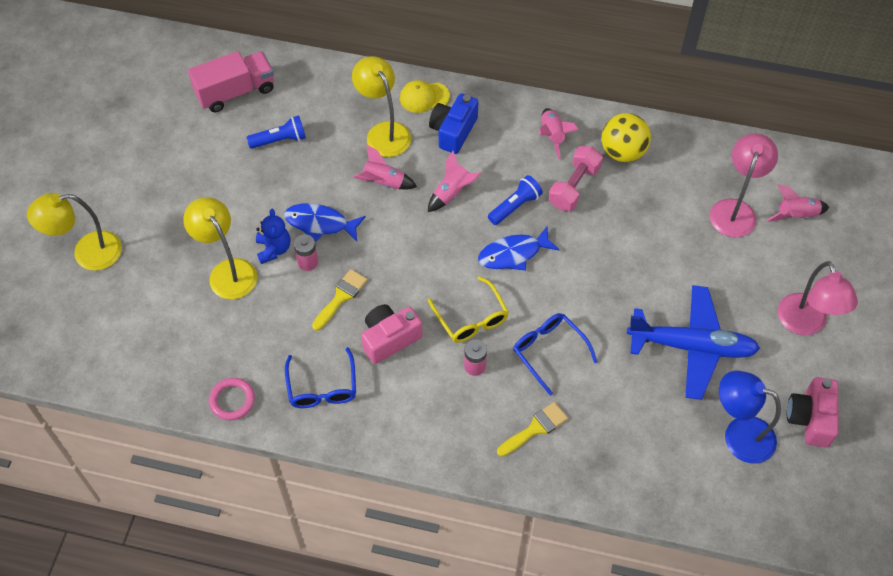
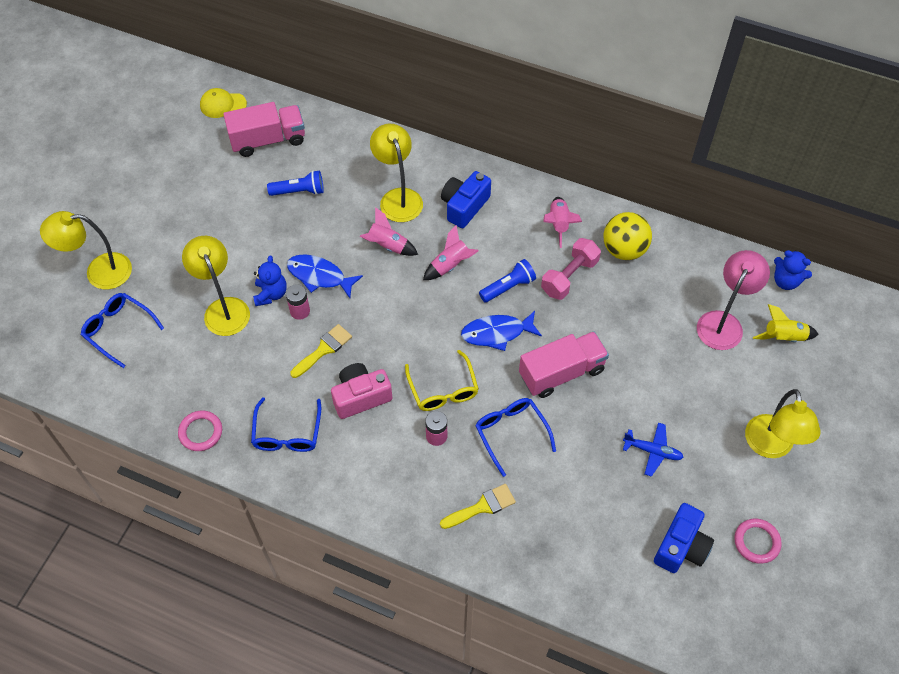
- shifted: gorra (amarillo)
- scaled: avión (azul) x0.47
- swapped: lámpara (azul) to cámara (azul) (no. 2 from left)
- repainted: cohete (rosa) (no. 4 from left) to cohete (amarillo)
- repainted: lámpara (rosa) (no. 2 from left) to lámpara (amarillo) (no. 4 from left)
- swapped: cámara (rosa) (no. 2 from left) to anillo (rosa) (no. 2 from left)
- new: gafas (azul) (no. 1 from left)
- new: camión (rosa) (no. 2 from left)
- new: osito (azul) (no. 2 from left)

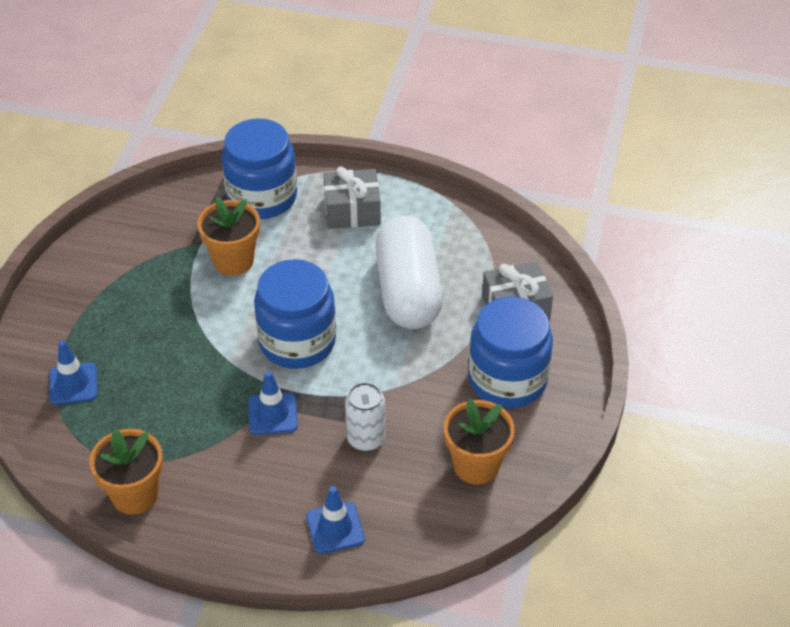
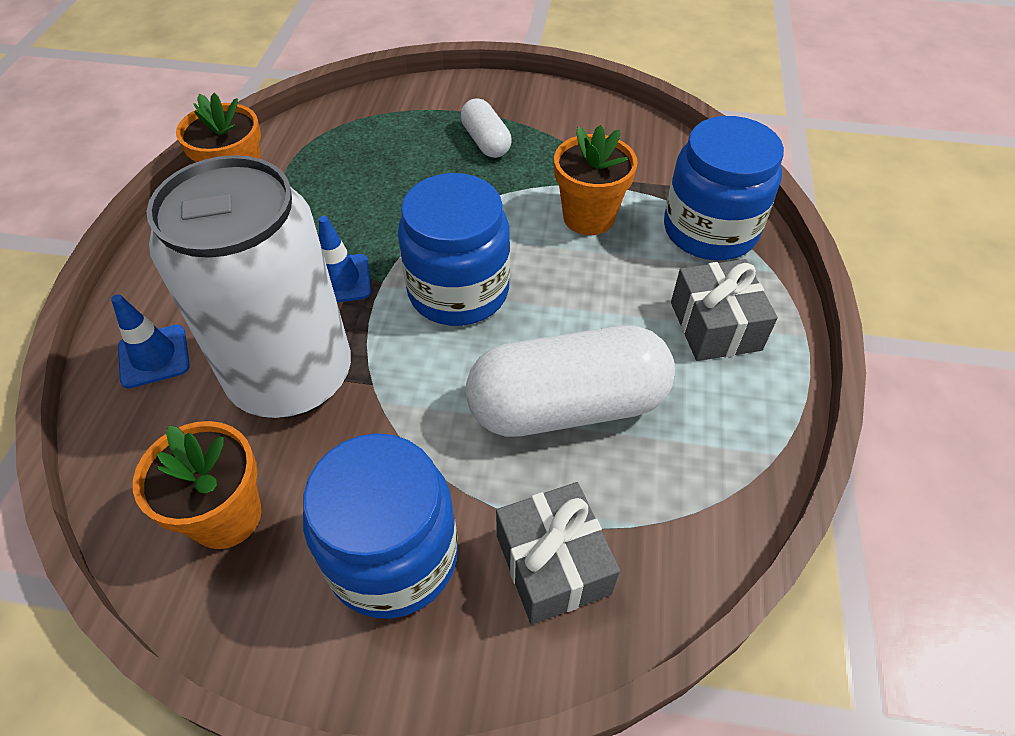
- gone: cono de tráfico (azul) (no. 1 from left)
- scaled: lata (blanco) x2.39
- new: cápsula (blanco) (no. 1 from left)

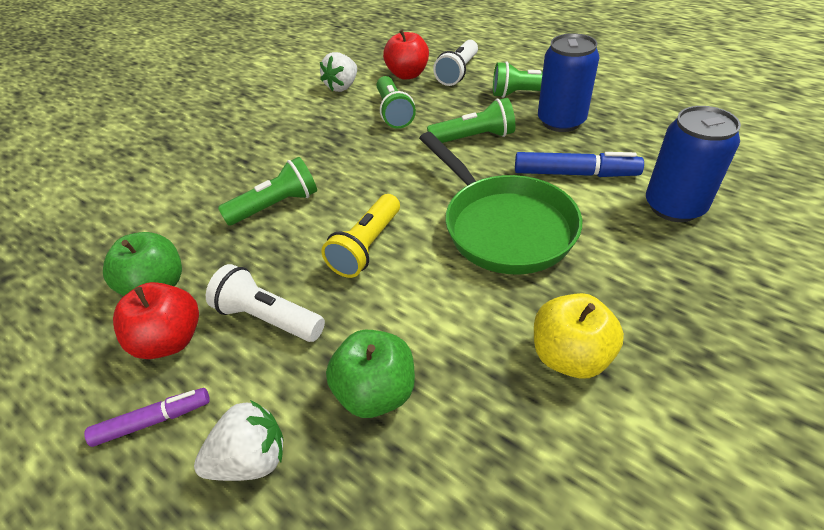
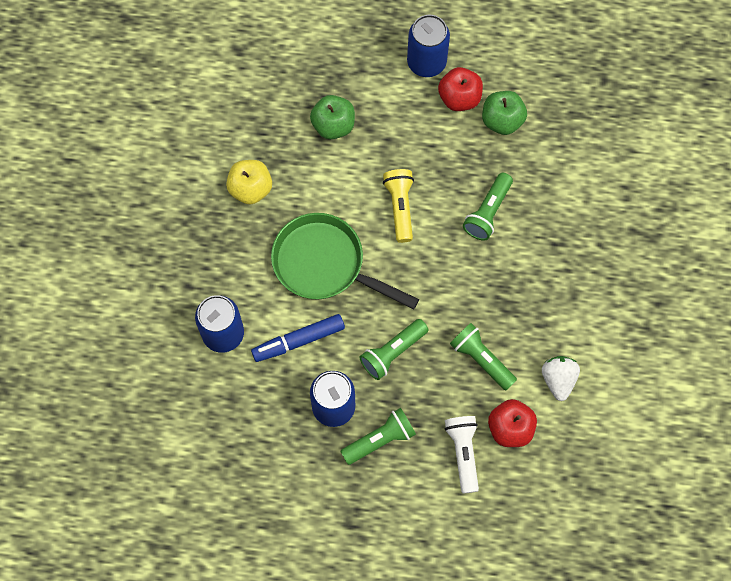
- swapped: rotulador (morado) to lata (azul) (no. 3 from left)
- gone: fresa (blanco) (no. 1 from left)
- gone: lámpara de mano (blanco) (no. 1 from left)

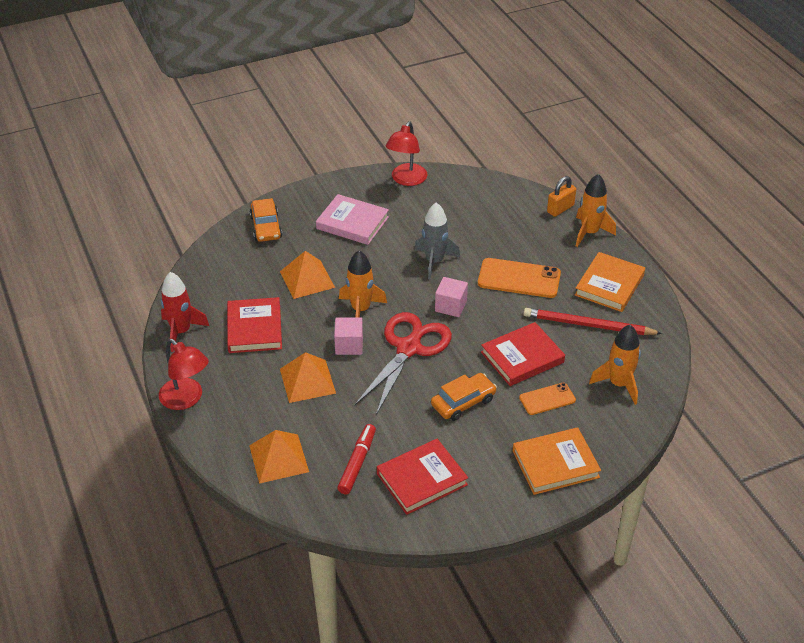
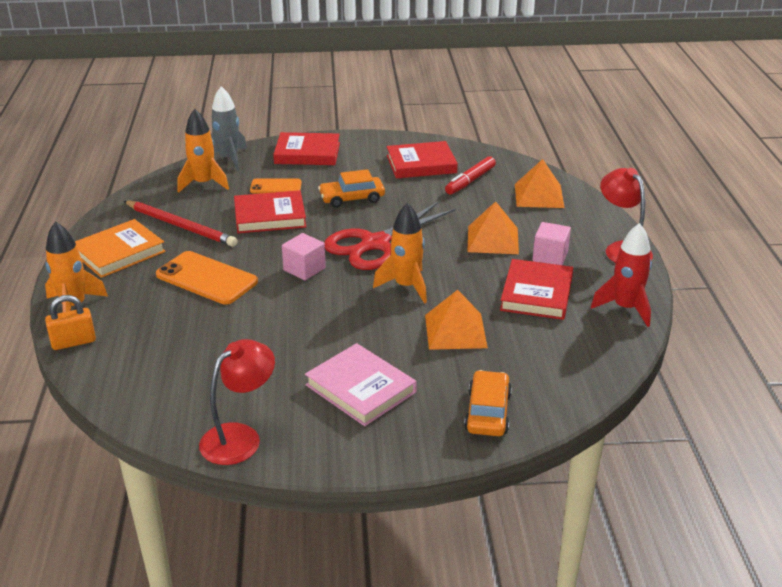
- shifted: cubo (rosa) (no. 1 from left in the first image) to cubo (rosa) (no. 2 from left)
- shifted: cohete (gris)
- repainted: libro (naranja) (no. 1 from left) to libro (rojo) (no. 2 from left)

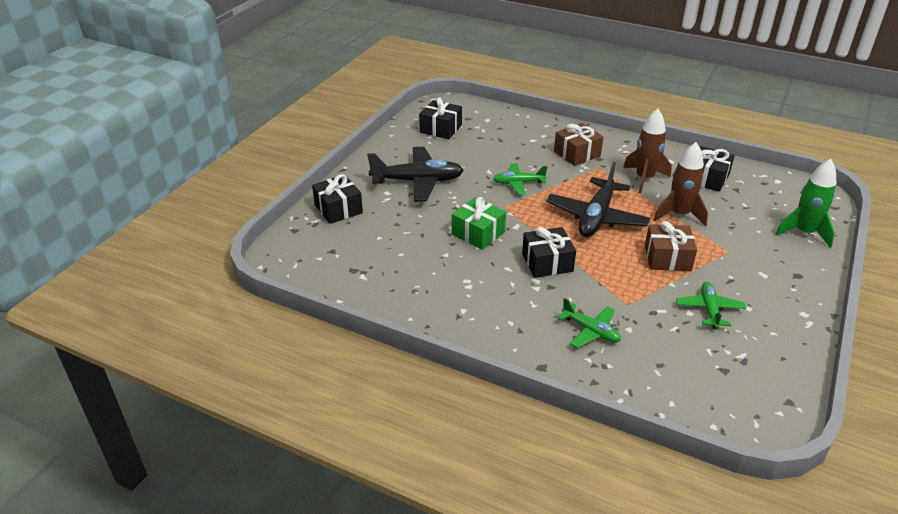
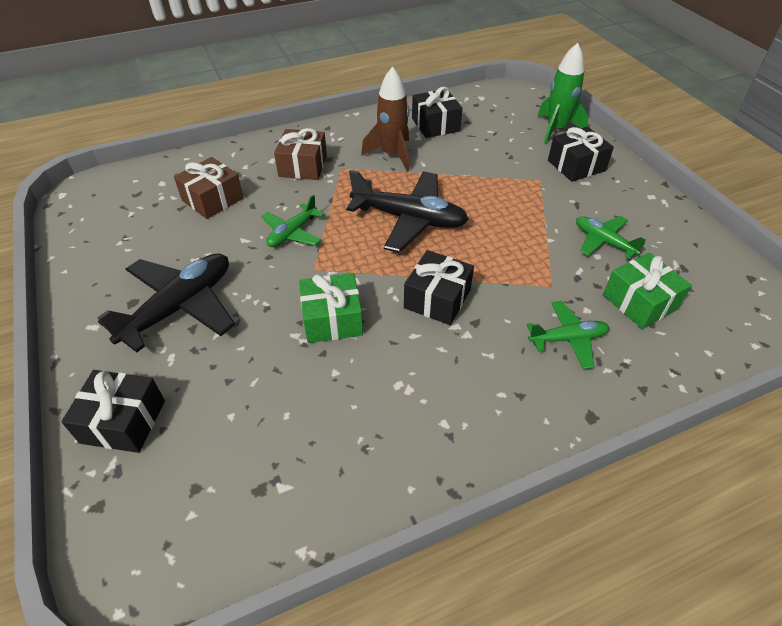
- shifted: regalo (negro) (no. 2 from left in the first image) to regalo (negro) (no. 4 from left)
- rotated: avión (negro) (no. 2 from left) 45 degrees counterclockwise
- shifted: regalo (marrón) (no. 2 from left in the first image) to regalo (marrón) (no. 1 from left)
- gone: cohete (marrón) (no. 2 from left)
- new: regalo (verde) (no. 2 from left)

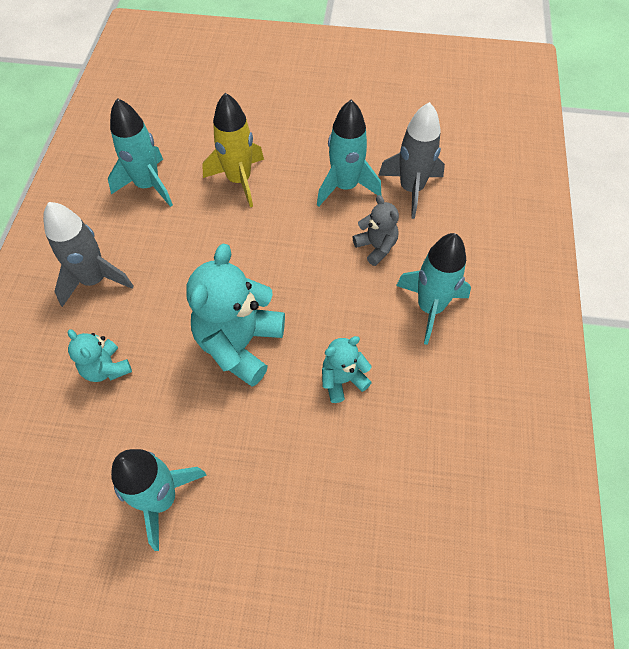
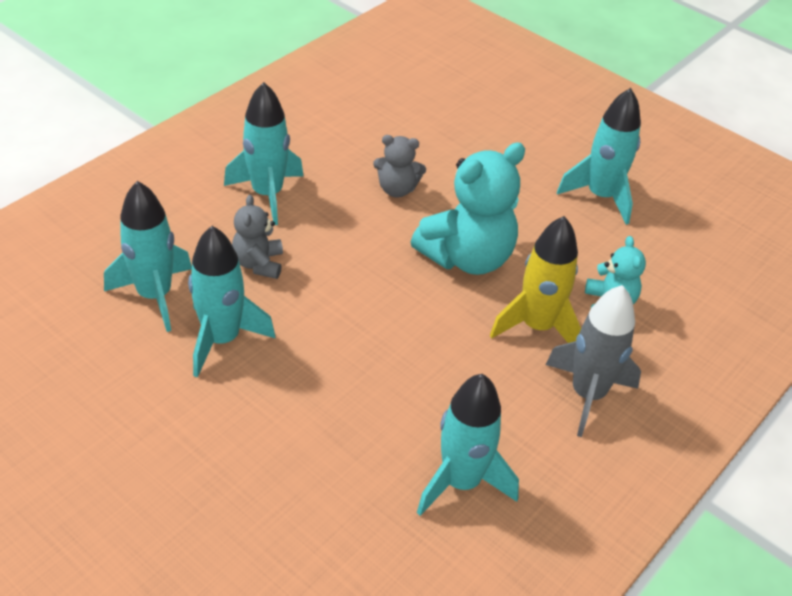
- shifted: cohete (amarillo)
- repainted: osito (turquesa) (no. 3 from left) to osito (gris) (no. 2 from left)
- repainted: cohete (gris) (no. 2 from left) to cohete (turquesa) (no. 1 from left)

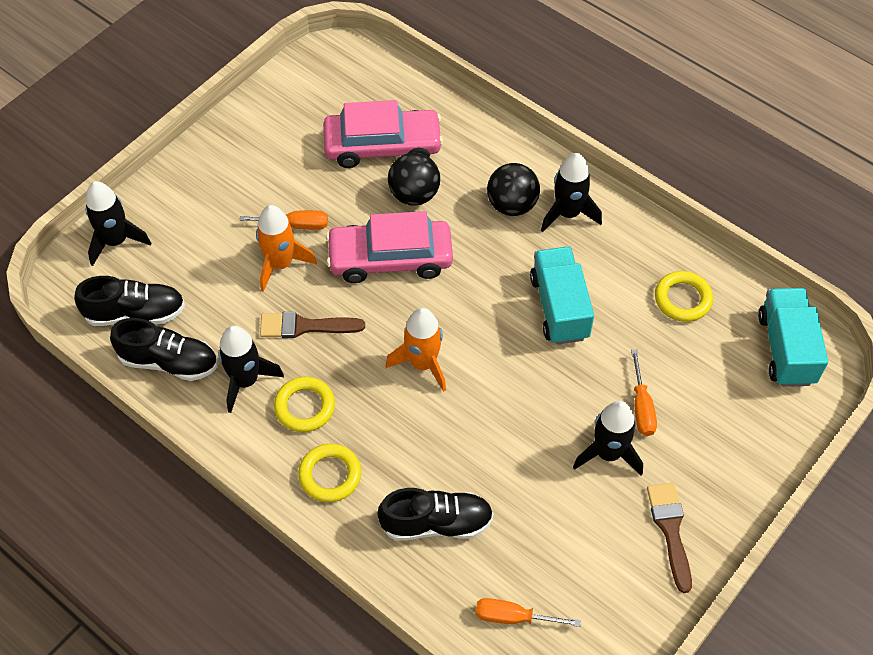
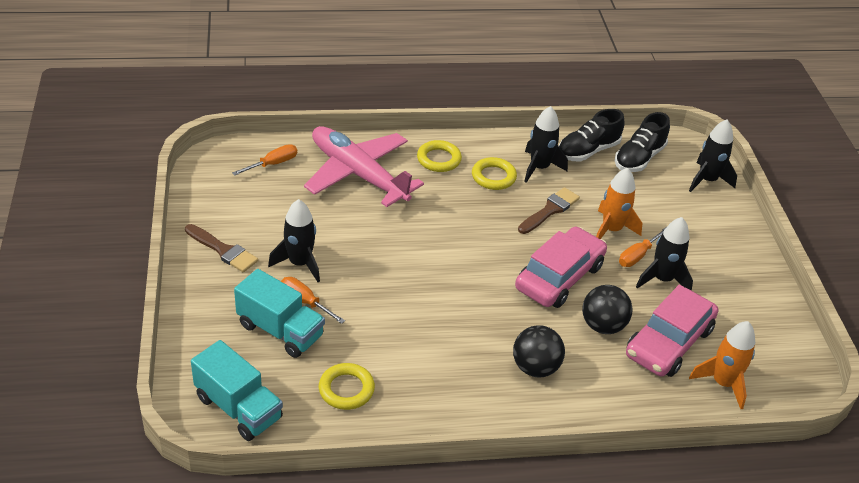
- swapped: zapato (negro) (no. 3 from left) to avión (rosa)
- shifted: cohete (naranja) (no. 2 from left)
- shifted: camión (turquesa) (no. 1 from left in the first image) to camión (turquesa) (no. 2 from left)
- shifted: cohete (negro) (no. 3 from left)

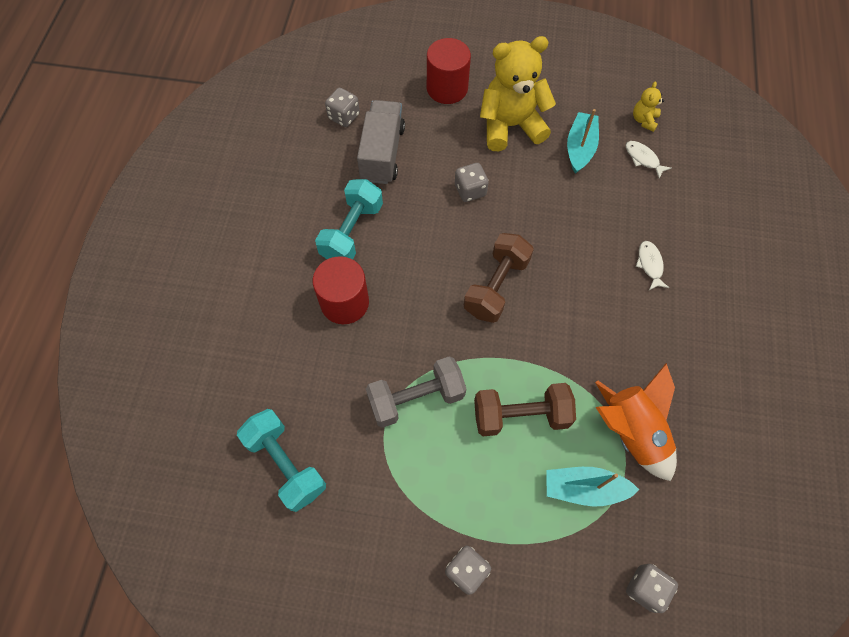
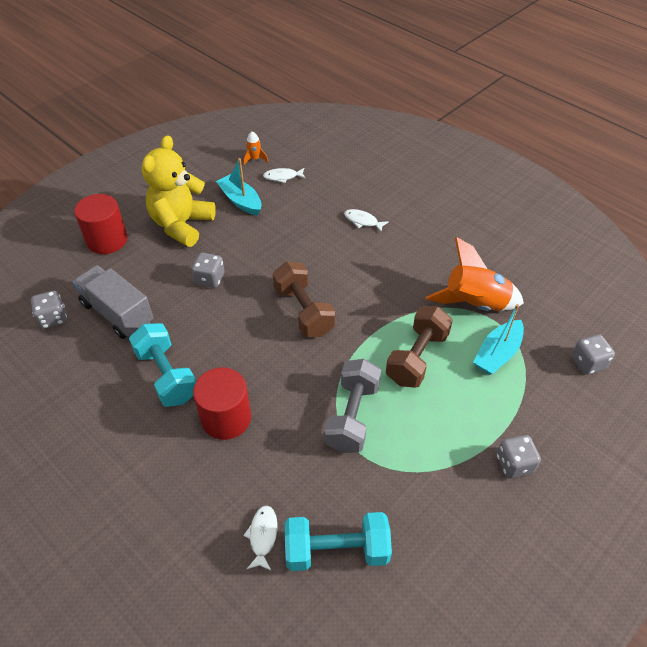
- swapped: osito (amarillo) (no. 2 from left) to cohete (naranja) (no. 1 from left)
- new: pez (blanco) (no. 1 from left)

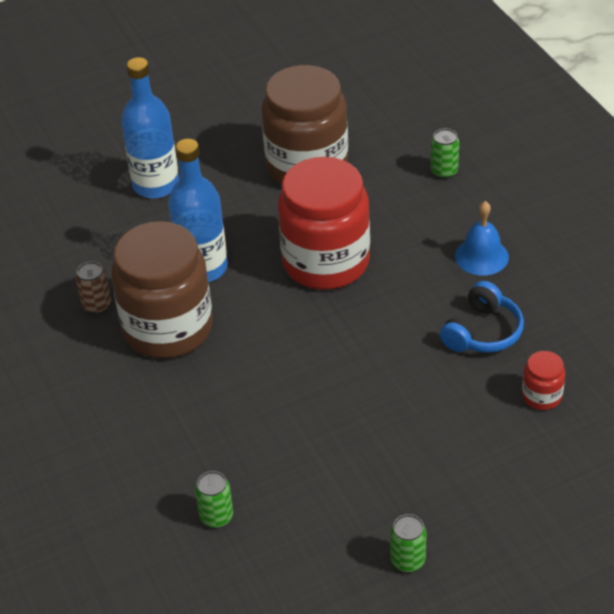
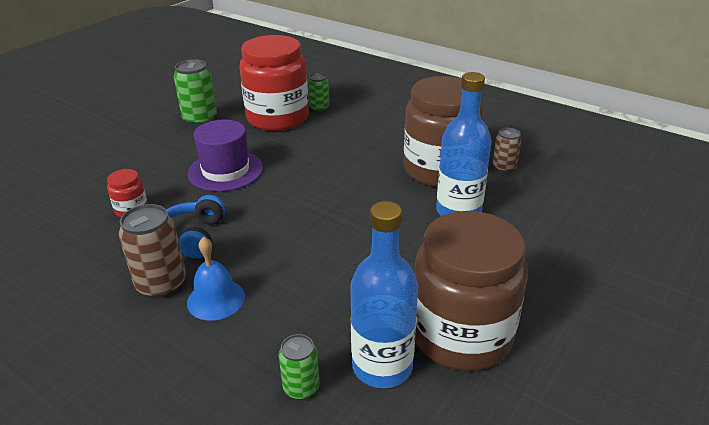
- shifted: botella (azul) (no. 1 from left)
- shifted: tarro (rojo) (no. 1 from left in the first image) to tarro (rojo) (no. 2 from left)
- scaled: lata (verde) (no. 2 from left in the first image) x1.65
- new: lata (marrón) (no. 1 from left)
- new: sombrero (morado)

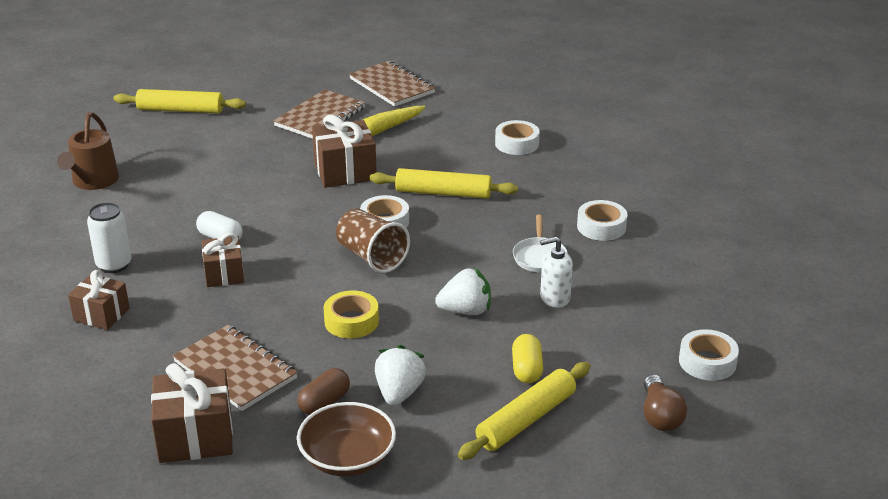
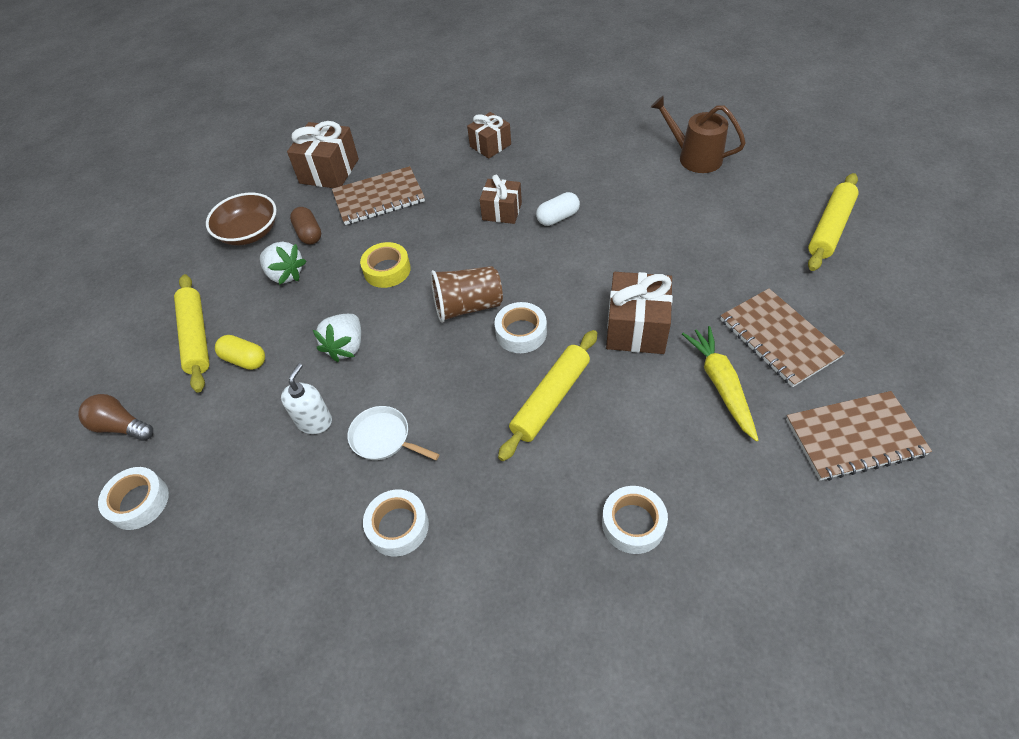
- gone: lata (blanco)

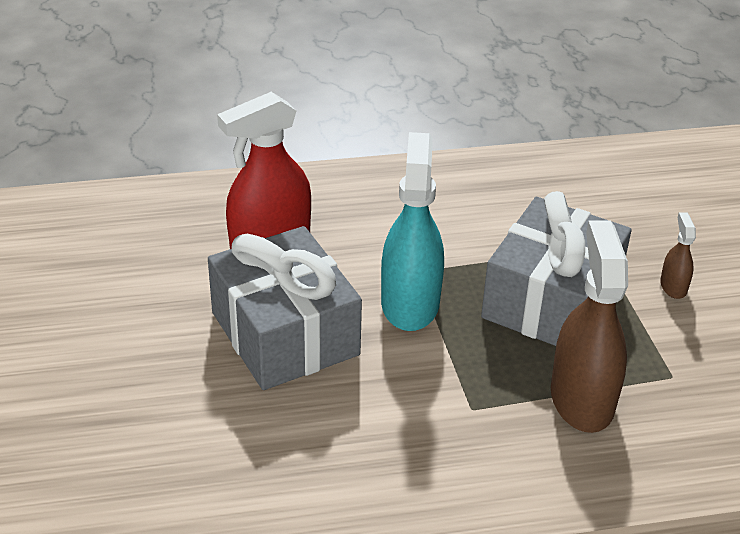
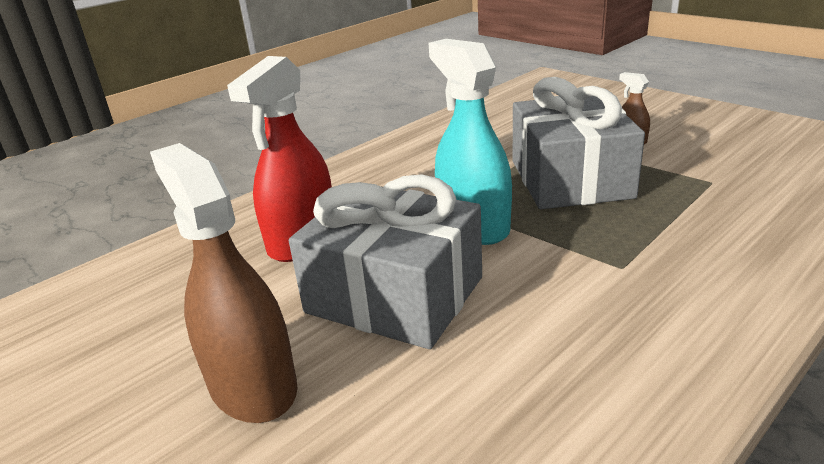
- shifted: pulverizador (marrón) (no. 1 from left)

